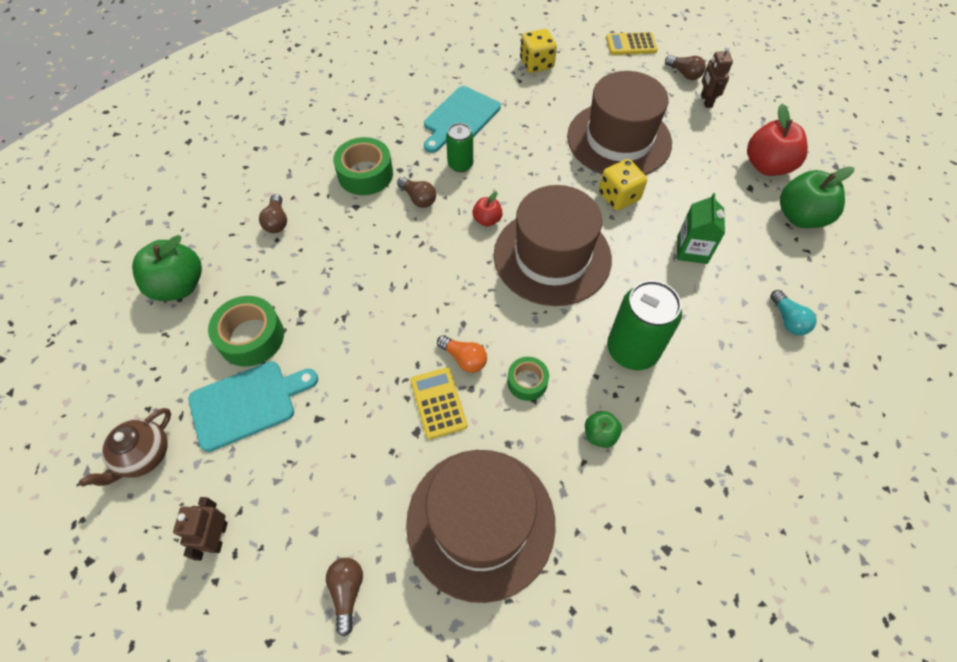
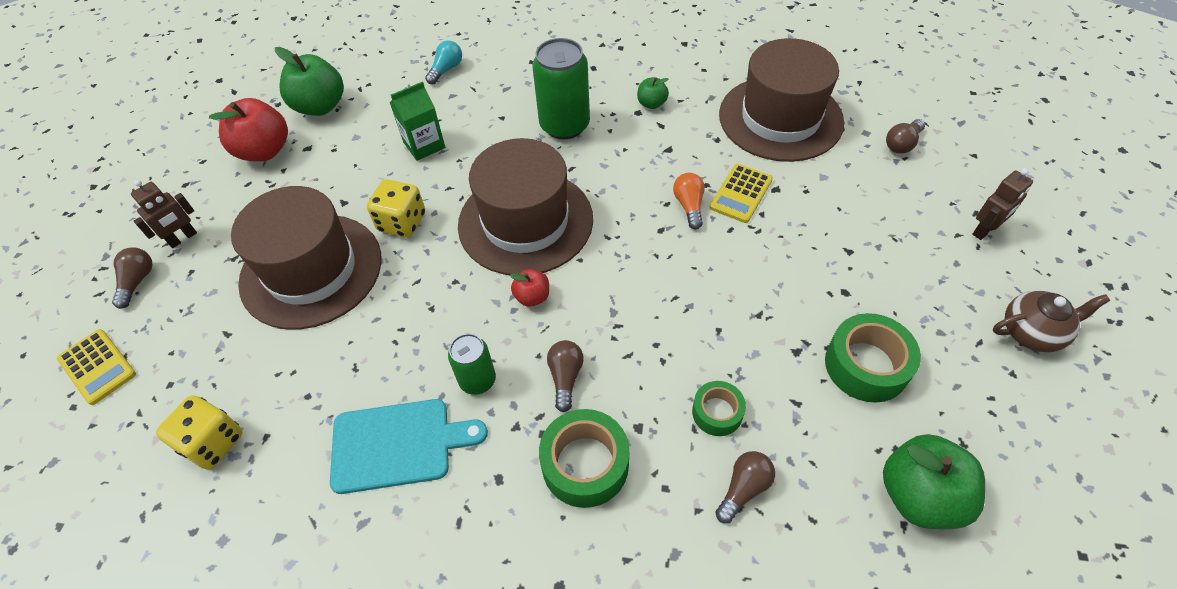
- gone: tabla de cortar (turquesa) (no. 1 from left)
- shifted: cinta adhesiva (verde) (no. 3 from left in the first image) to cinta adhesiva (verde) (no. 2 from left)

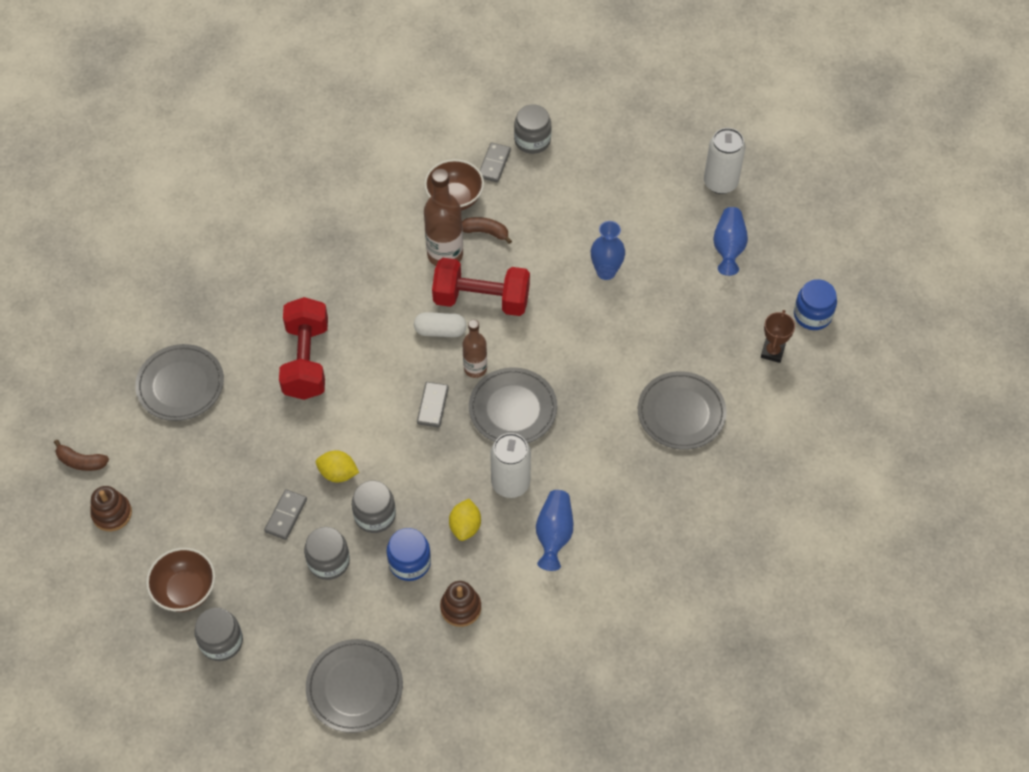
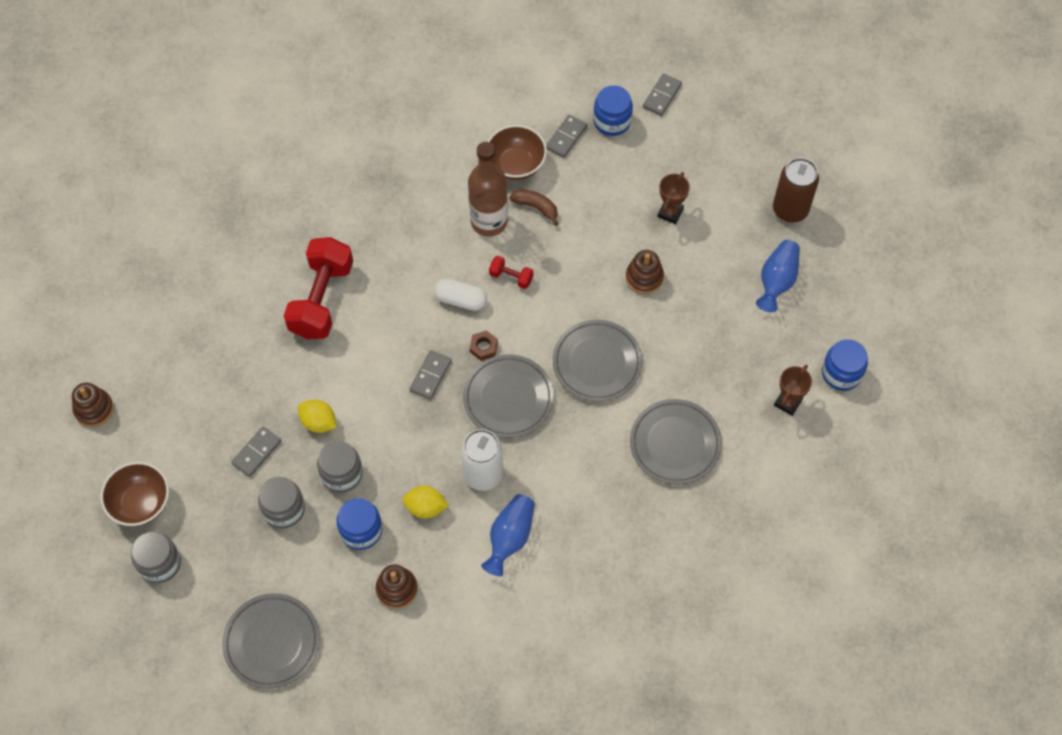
- gone: plátano (marrón) (no. 1 from left)
- shifted: plato (gris) (no. 1 from left in the first image) to plato (gris) (no. 3 from left)
- scaled: mancuerna (rojo) (no. 2 from left) x0.44
- rotated: limón (amarillo) (no. 2 from left) 75 degrees clockwise
- swapped: botella (marrón) (no. 2 from left) to tuerca (marrón)
- repainted: tarro (gris) (no. 4 from left) to tarro (azul) (no. 2 from left)
- swapped: florero (azul) (no. 2 from left) to juguete apilable (marrón) (no. 3 from left)
- repainted: lata (blanco) (no. 2 from left) to lata (marrón)
- new: ficha de dominó (gris) (no. 4 from left)
- new: trofeo (marrón) (no. 1 from left)

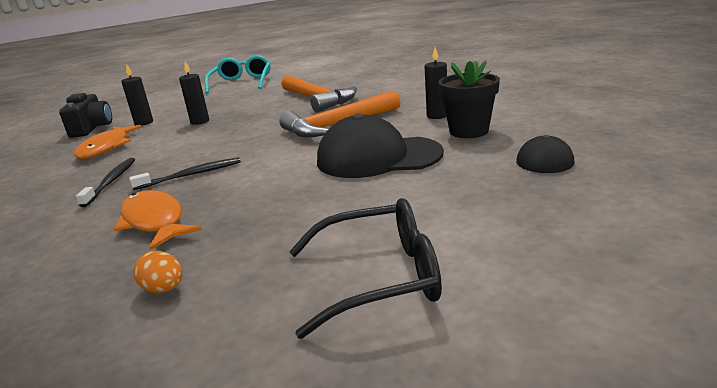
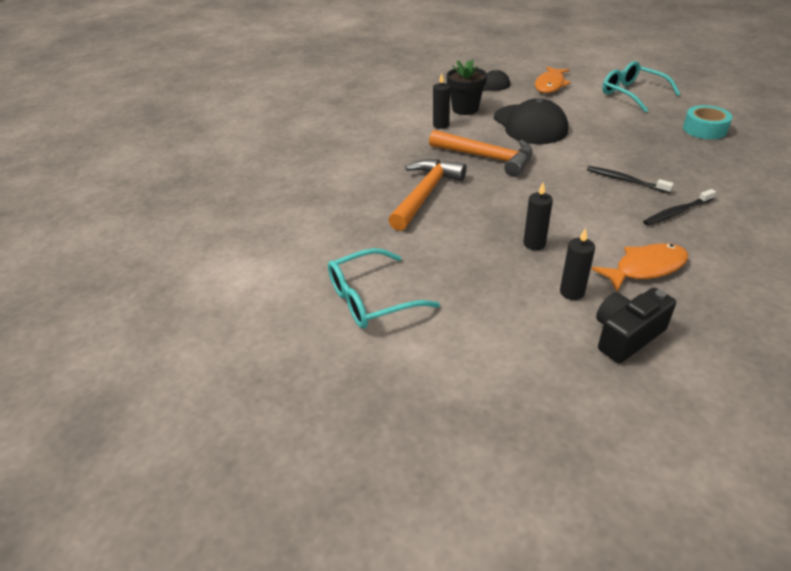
- shifted: pez (naranja) (no. 2 from left in the first image) to pez (naranja) (no. 1 from left)
- swapped: huevo (naranja) to cinta adhesiva (turquesa)
- repainted: gafas (negro) to gafas (turquesa) (no. 2 from left)

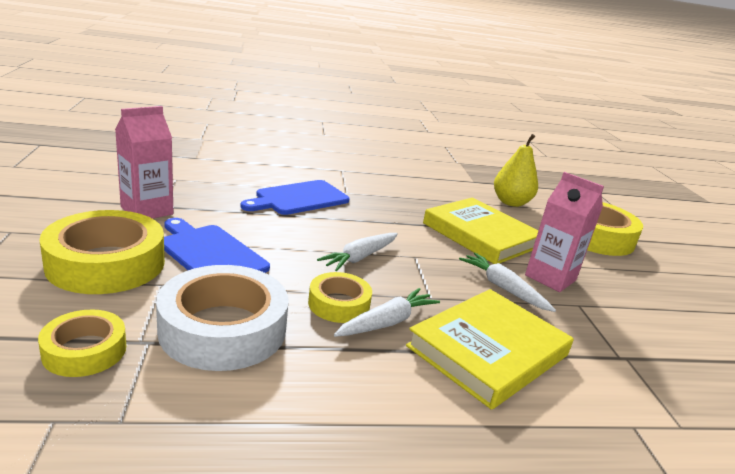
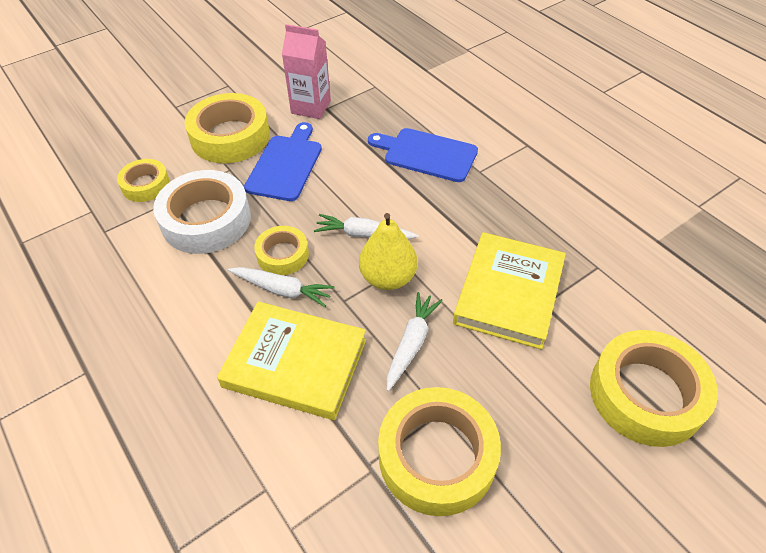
- shifted: pera (amarillo)
- gone: cartón de leche (rosa) (no. 2 from left)
- new: cinta adhesiva (amarillo) (no. 4 from left)

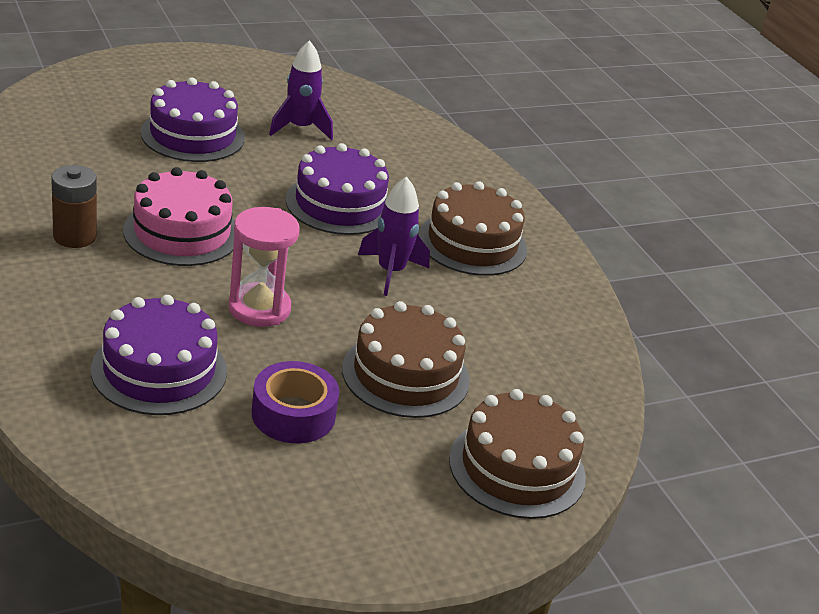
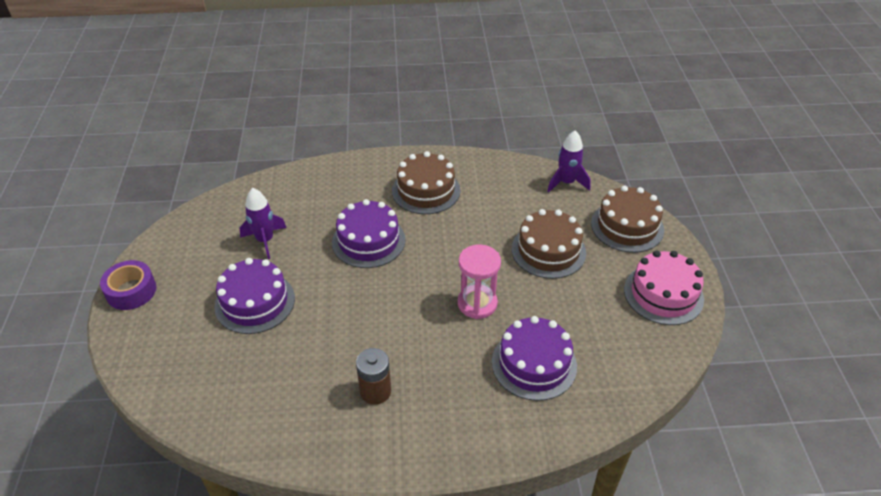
- shifted: tarta (rosa)
- shifted: cinta adhesiva (morado)
- shifted: cohete (morado) (no. 2 from left)

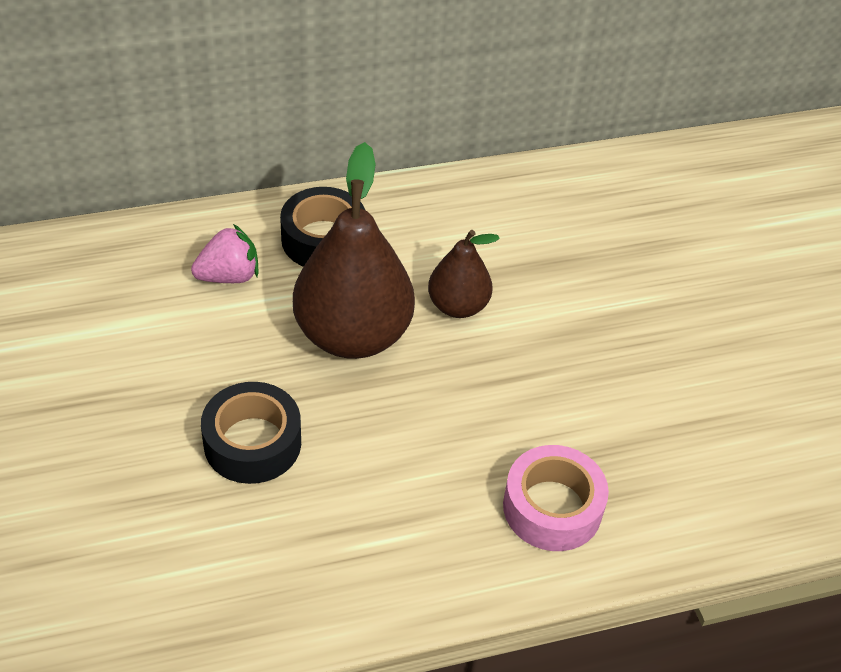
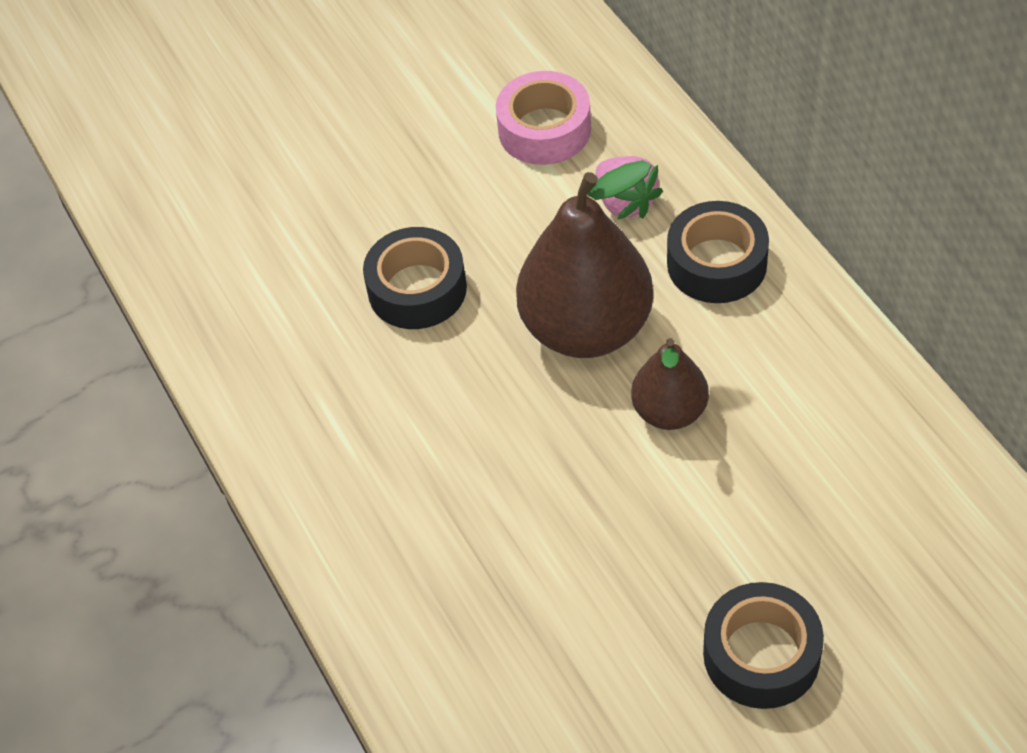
- shifted: cinta adhesiva (rosa)
- new: cinta adhesiva (negro) (no. 3 from left)

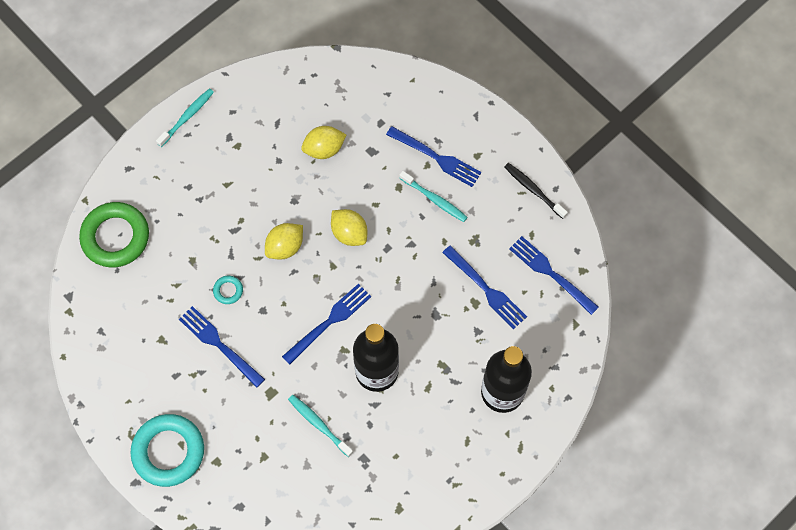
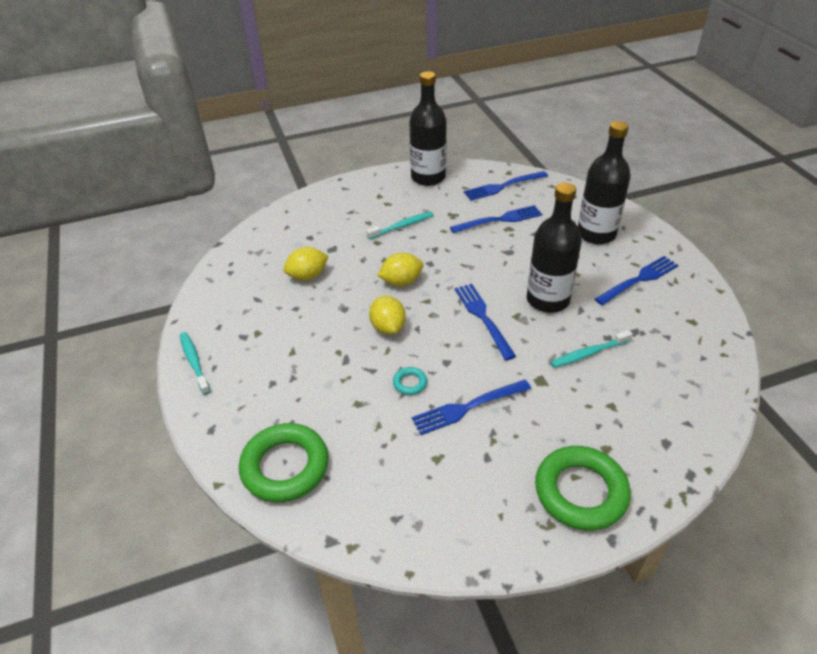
- repainted: anillo (turquesa) (no. 1 from left) to anillo (verde) (no. 2 from left)
- rotated: limón (amarillo) (no. 2 from left in the first image) 60 degrees clockwise
- shifted: tenedor (azul) (no. 3 from left in the first image) to tenedor (azul) (no. 5 from left)
- swapped: cepillo de dientes (negro) to botella (negro) (no. 1 from left)

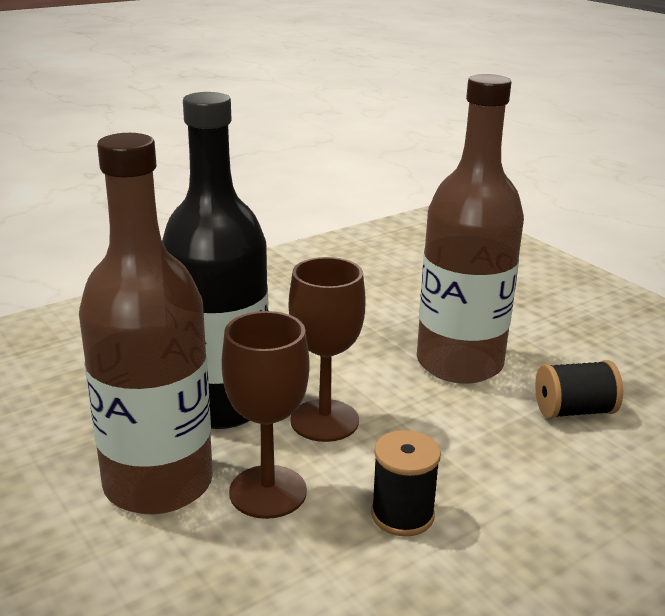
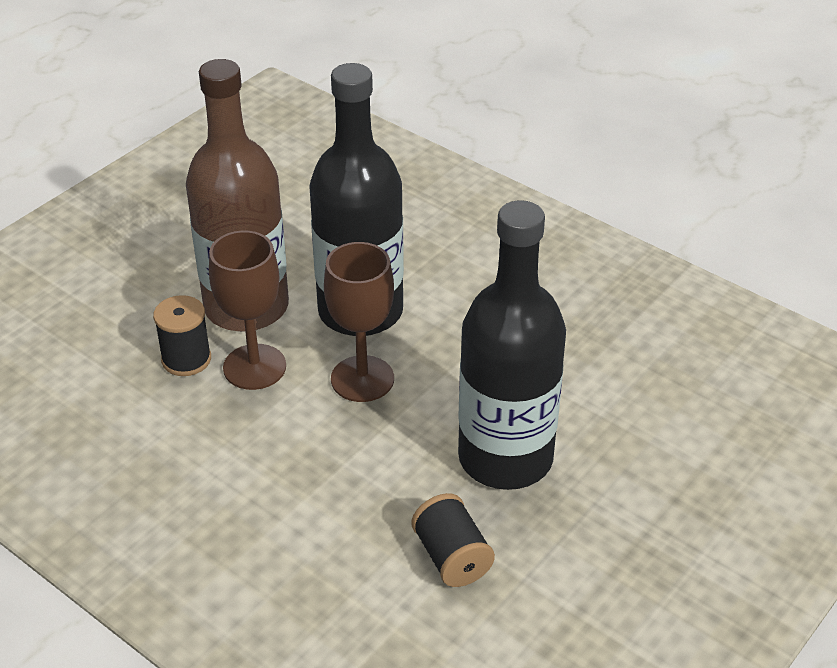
- shifted: carrete (negro) (no. 1 from left)
- repainted: botella (marrón) (no. 2 from left) to botella (negro) (no. 2 from left)

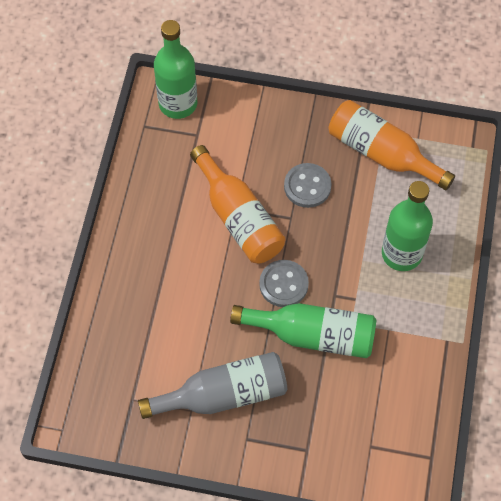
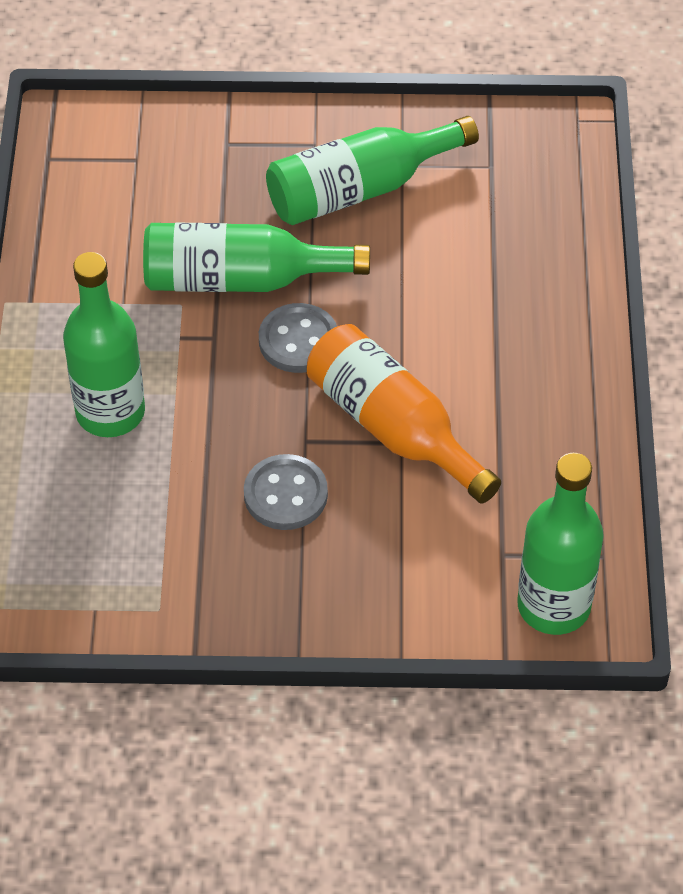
- repainted: botella (gris) to botella (verde) (no. 3 from left)
- gone: botella (naranja) (no. 2 from left)

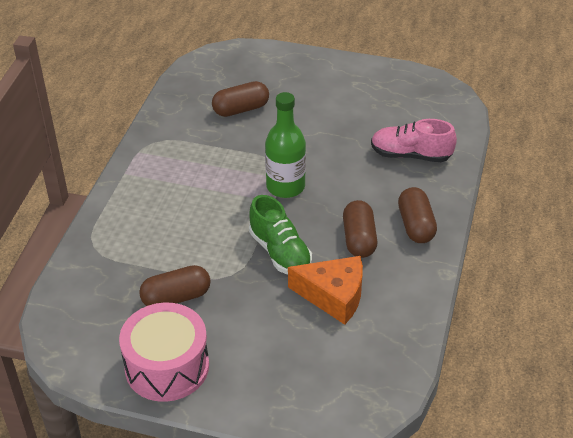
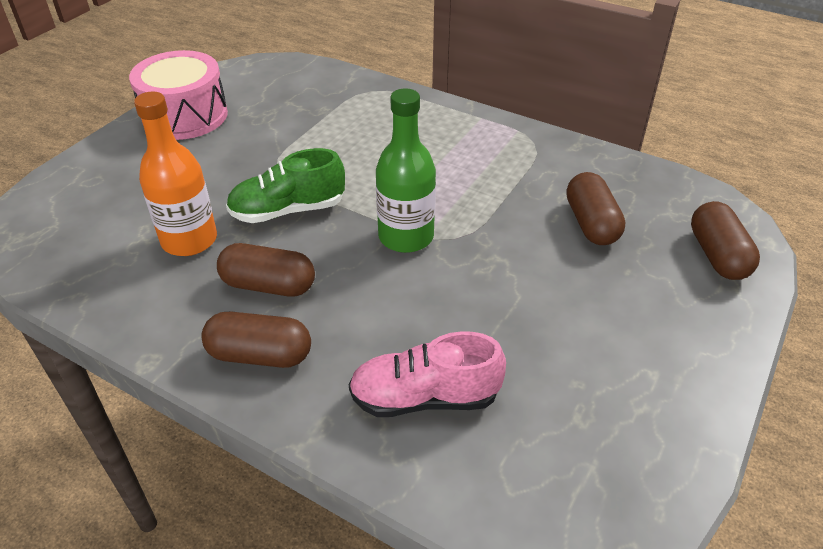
- shifted: cápsula (marrón) (no. 1 from left in the first image) to cápsula (marrón) (no. 4 from left)
- swapped: queso (naranja) to botella (naranja)
- rotated: zapato (rosa) 120 degrees counterclockwise

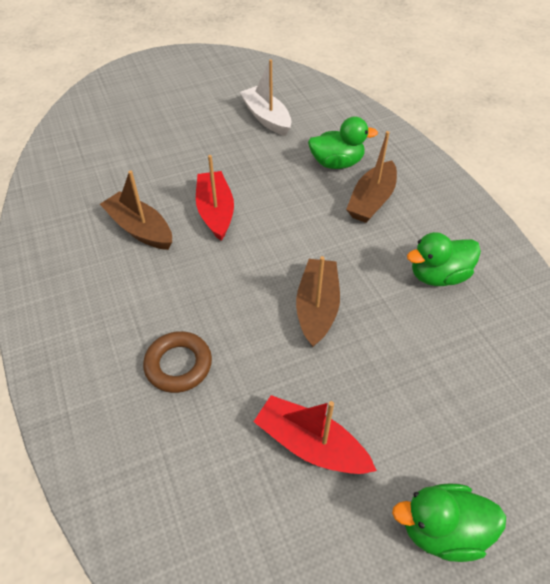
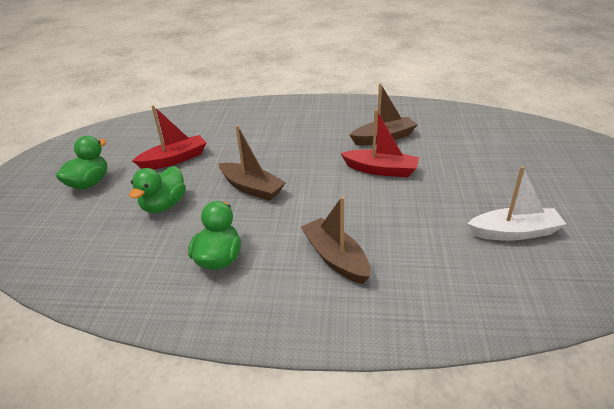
- gone: anillo (marrón)
- shifted: pato (verde) (no. 1 from left in the first image) to pato (verde) (no. 2 from left)

